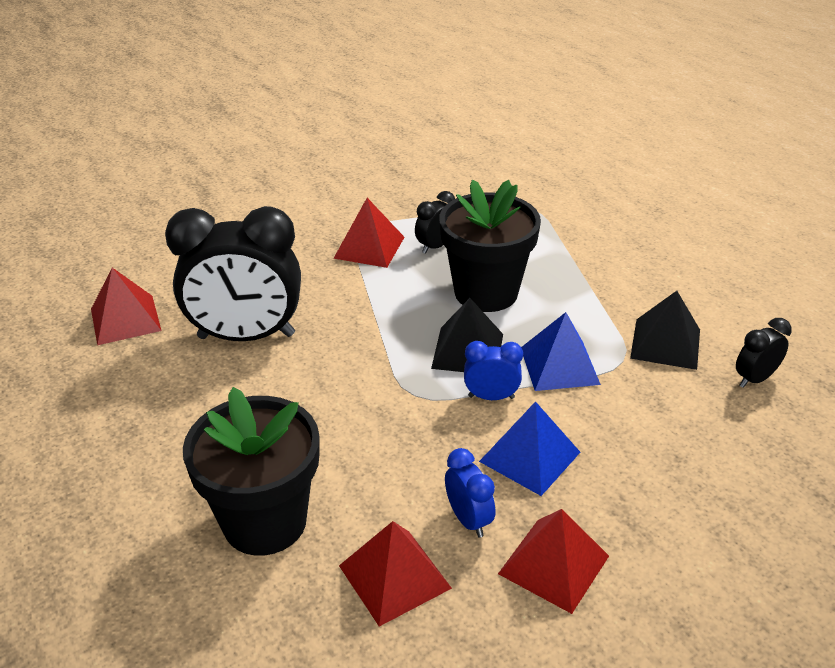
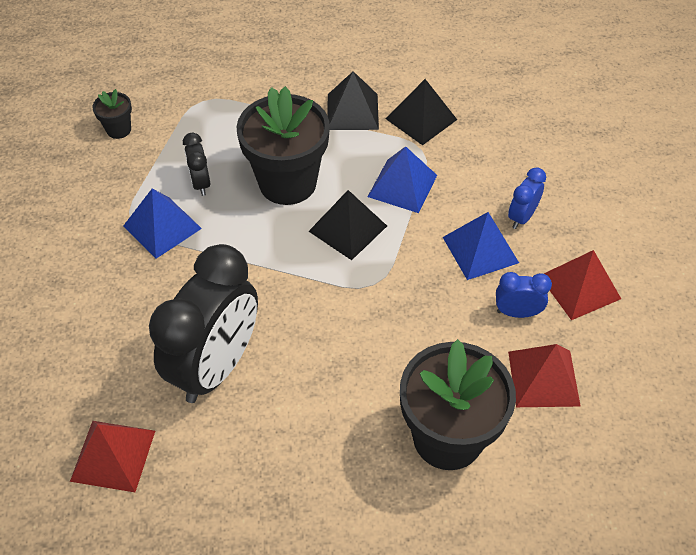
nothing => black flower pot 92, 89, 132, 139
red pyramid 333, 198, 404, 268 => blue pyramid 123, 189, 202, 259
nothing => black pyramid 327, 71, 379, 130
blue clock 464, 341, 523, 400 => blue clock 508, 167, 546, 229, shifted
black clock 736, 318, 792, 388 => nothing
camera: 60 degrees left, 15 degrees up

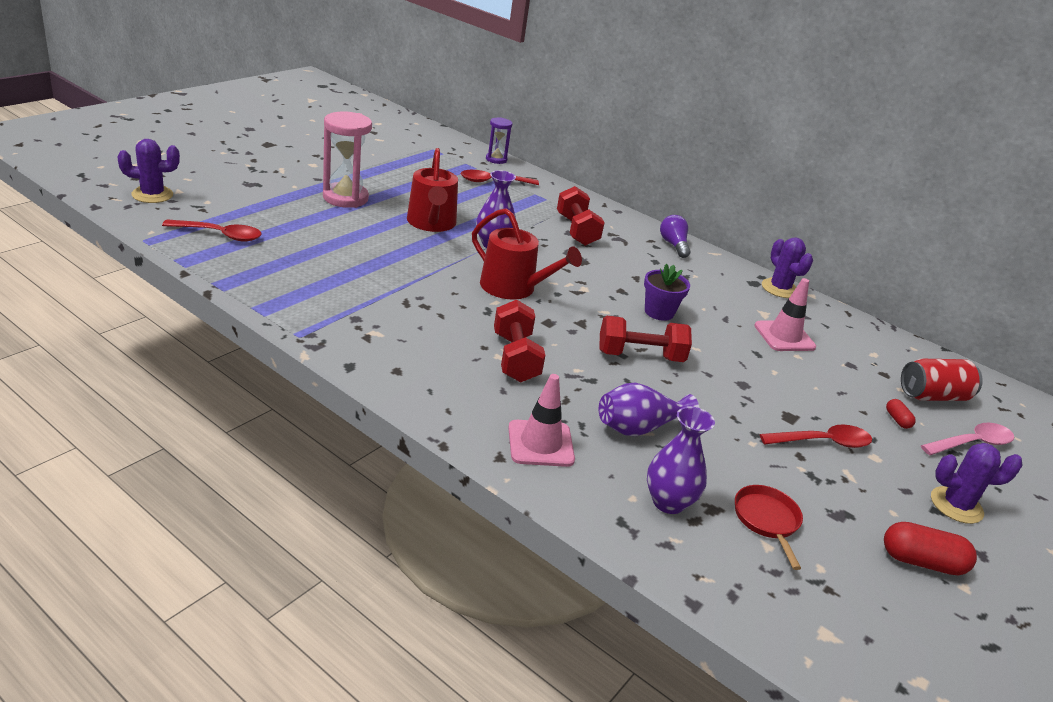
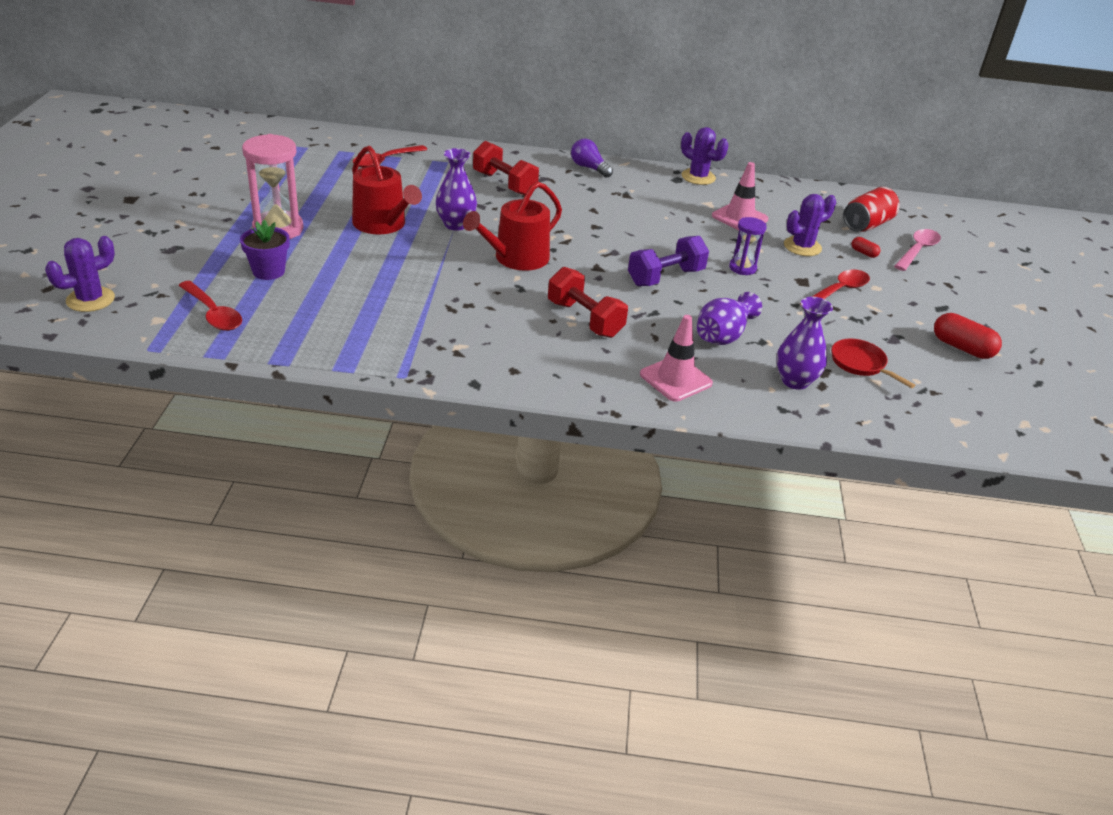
red spoon 162, 219, 262, 242 => red spoon 178, 281, 242, 331, 75 degrees clockwise
purple flower pot 644, 264, 690, 321 => purple flower pot 240, 220, 290, 280, shifted
red watering can 472, 208, 582, 299 => red watering can 463, 181, 562, 271, 135 degrees clockwise
red dumbbell 600, 316, 692, 362 => purple dumbbell 628, 236, 709, 286
purple hourglass 486, 117, 512, 164 => purple hourglass 729, 217, 767, 275, shifted
purple cactus 931, 443, 1023, 524 => purple cactus 784, 194, 836, 256, shifted
red capsule 884, 522, 977, 575 => red capsule 934, 313, 1002, 359, 60 degrees clockwise
camera: 30 degrees left, 5 degrees up

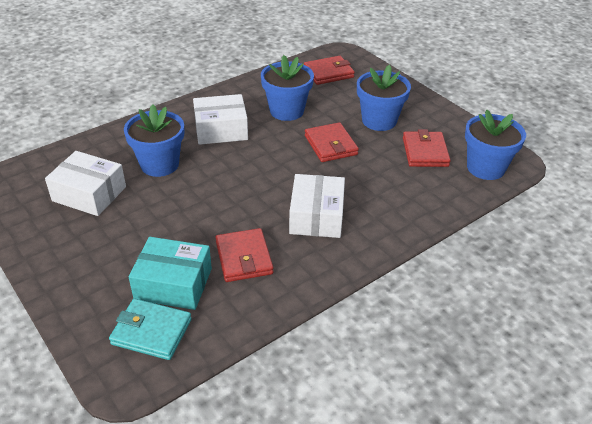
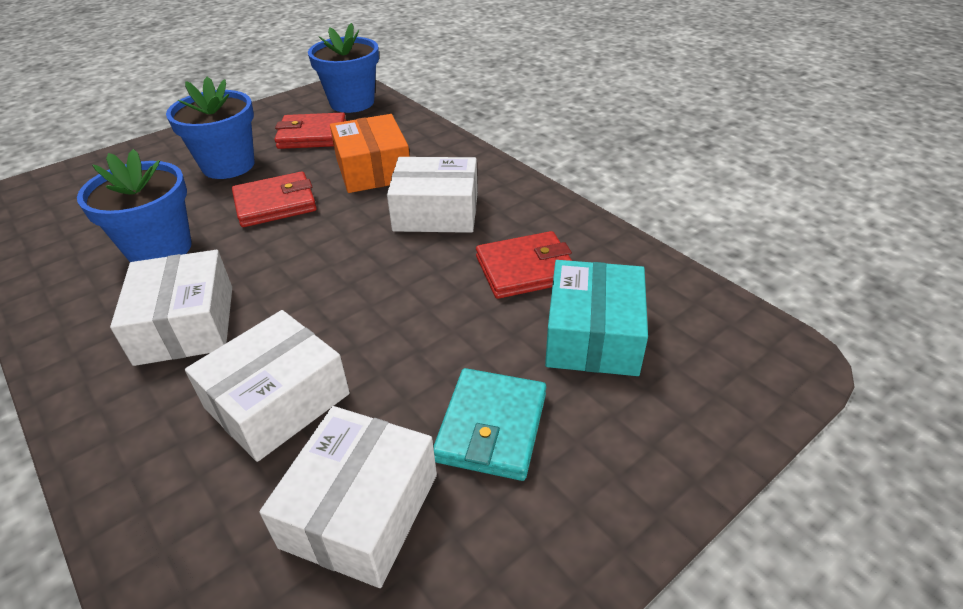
blue flower pot 124, 104, 184, 177 => white box 185, 310, 350, 462
nothing => orange box 330, 114, 410, 193
turquoise wallet 109, 299, 192, 360 => turquoise wallet 433, 368, 546, 481, shifted
red wallet 304, 56, 355, 85 => nothing
camera: 90 degrees left, 0 degrees up

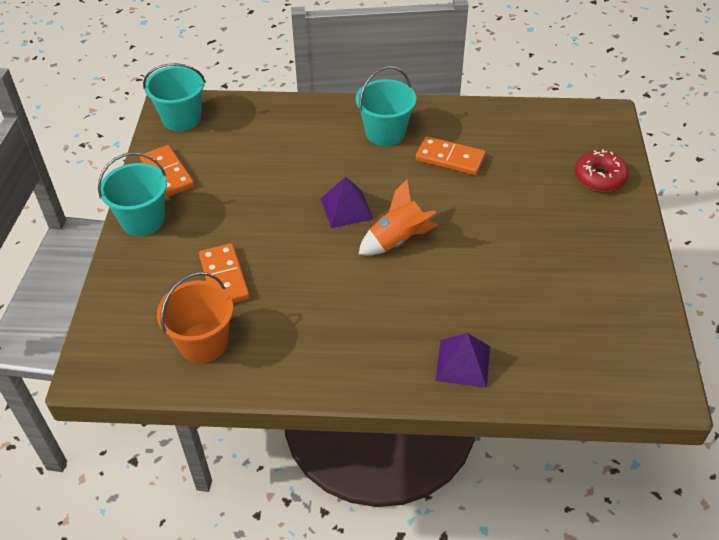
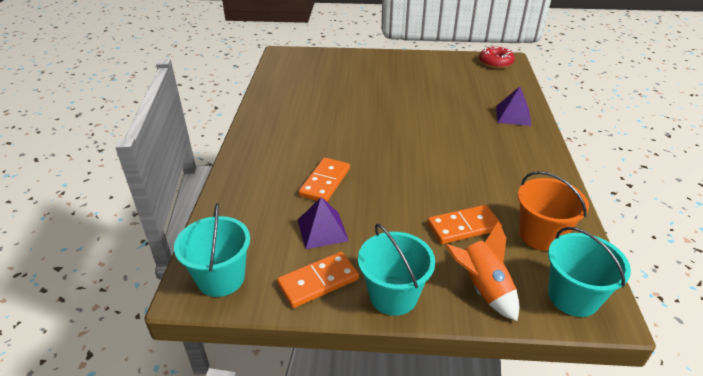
purple pyramid 321, 177, 373, 228 => purple pyramid 298, 197, 349, 249, shifted
orange domino 416, 136, 486, 175 => orange domino 299, 158, 350, 202, shifted
orange rocket 359, 180, 438, 255 => orange rocket 445, 221, 519, 321, shifted
red donut 575, 149, 629, 192 => red donut 479, 47, 515, 69, shifted
turquoise bucket 356, 66, 416, 146 => turquoise bucket 548, 227, 631, 317, shifted
camera: 90 degrees left, 10 degrees down

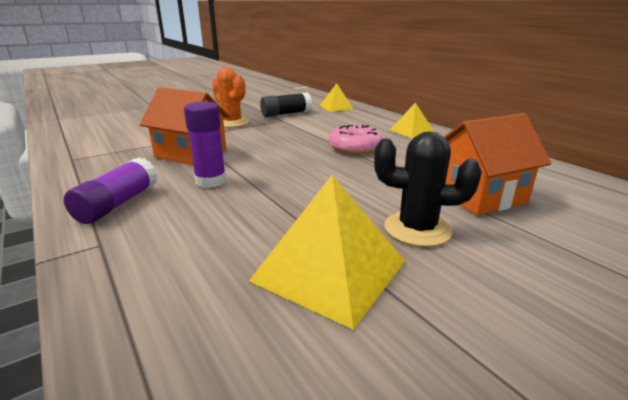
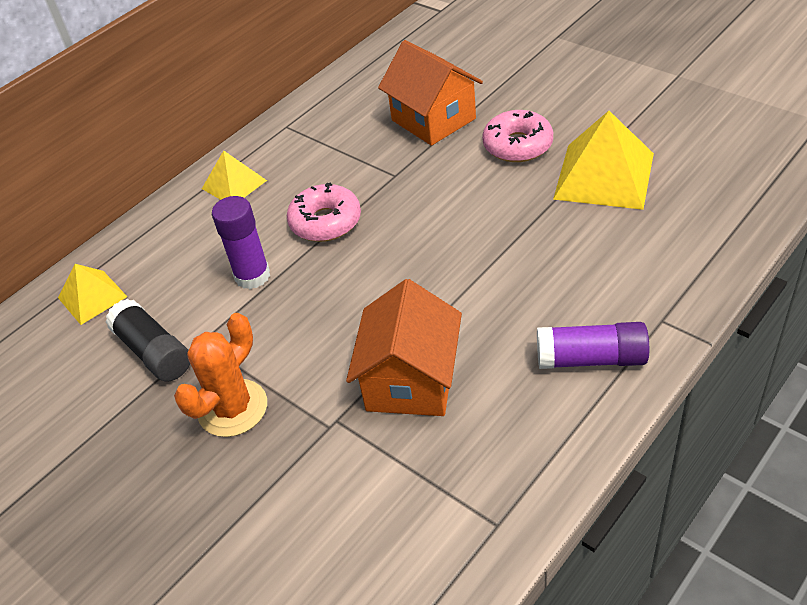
purple glue stick 184, 102, 226, 188 => purple glue stick 212, 196, 270, 289, shifted
black cactus 374, 132, 482, 247 => pink donut 482, 110, 553, 162
camera: 100 degrees left, 20 degrees up

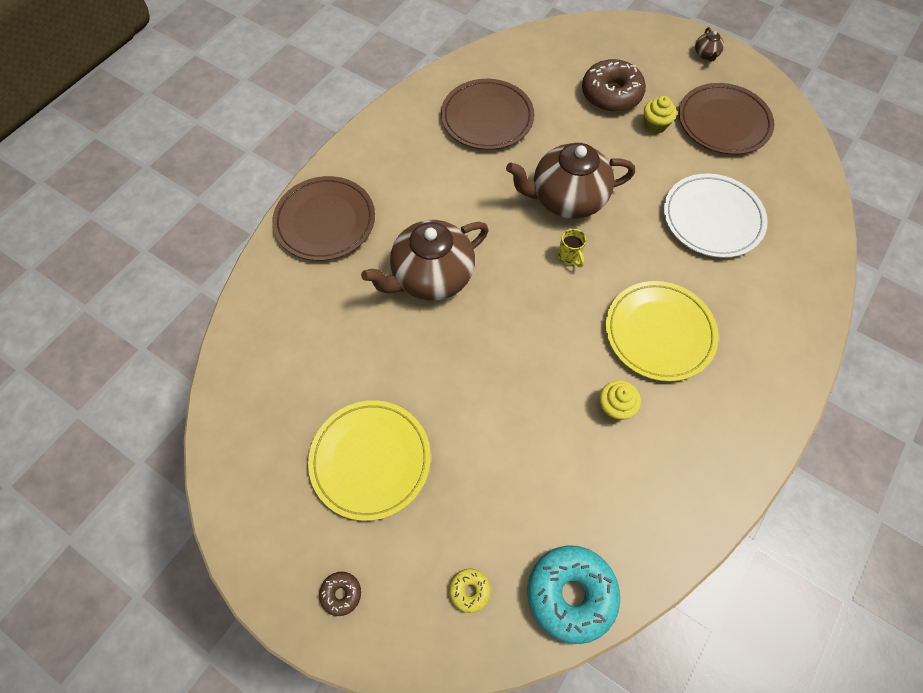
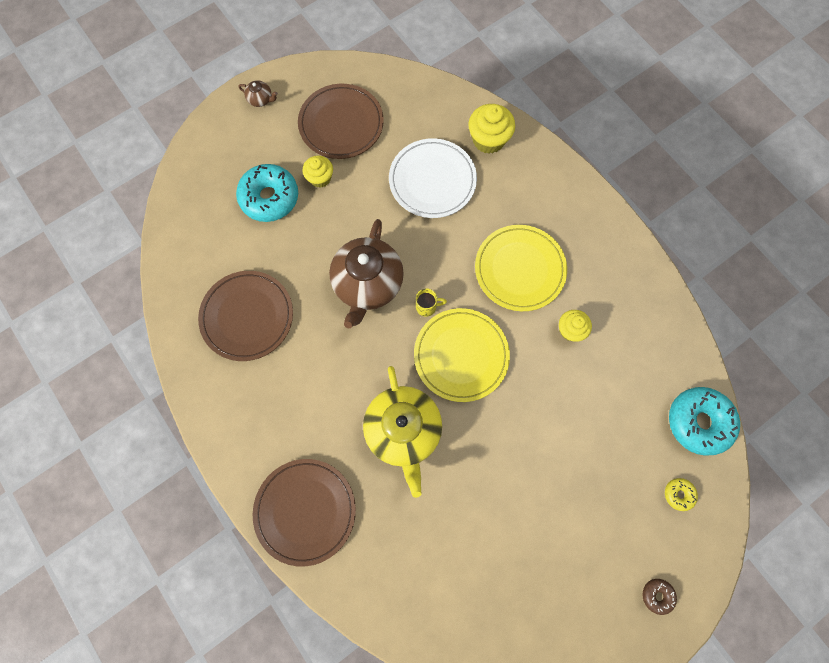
brown donut 582, 59, 646, 112 => turquoise donut 236, 164, 298, 222
brown teapot 361, 220, 489, 301 => yellow teapot 363, 366, 442, 498
yellow plate 308, 400, 431, 521 => yellow plate 414, 308, 510, 402, shifted
nothing => yellow cupcake 468, 104, 515, 154
camera: 70 degrees left, 10 degrees up

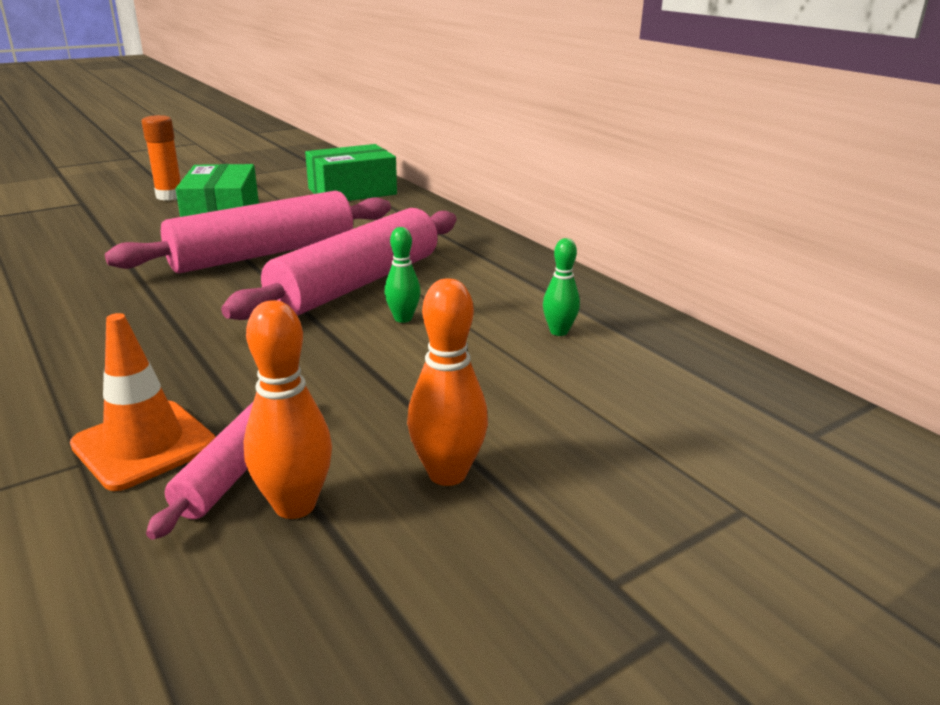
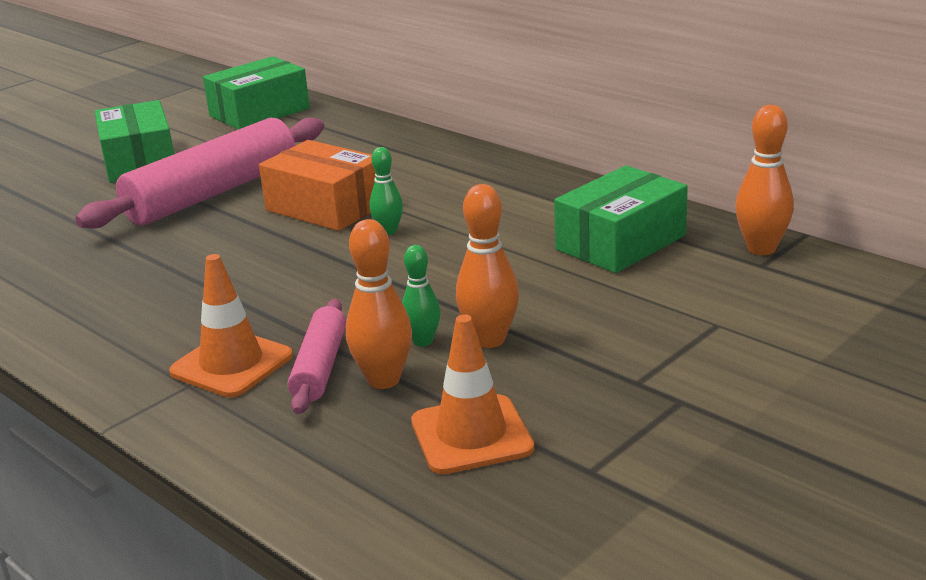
pink rolling pin 221, 208, 457, 320 => orange box 259, 140, 376, 231
green bowling pin 543, 238, 580, 336 => green bowling pin 402, 245, 441, 347, shifted
nothing => orange traffic cone 411, 315, 534, 474
nothing => green box 554, 165, 688, 273
nothing => orange bowling pin 735, 105, 794, 255
orange glue stick 141, 115, 181, 201 => nothing
camera: 10 degrees left, 0 degrees up

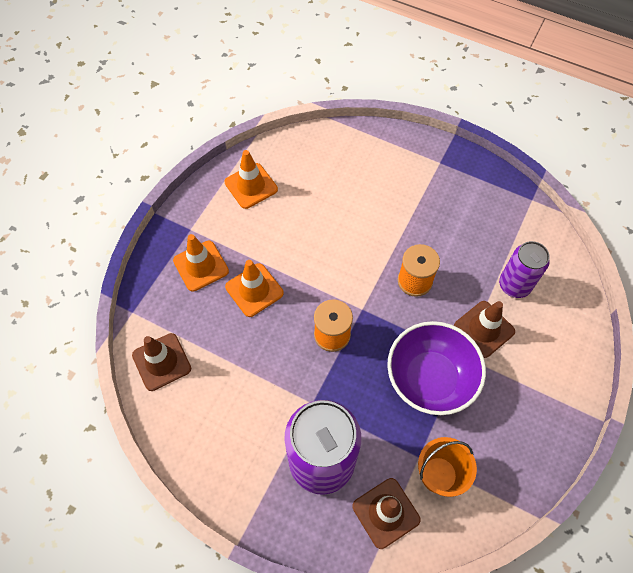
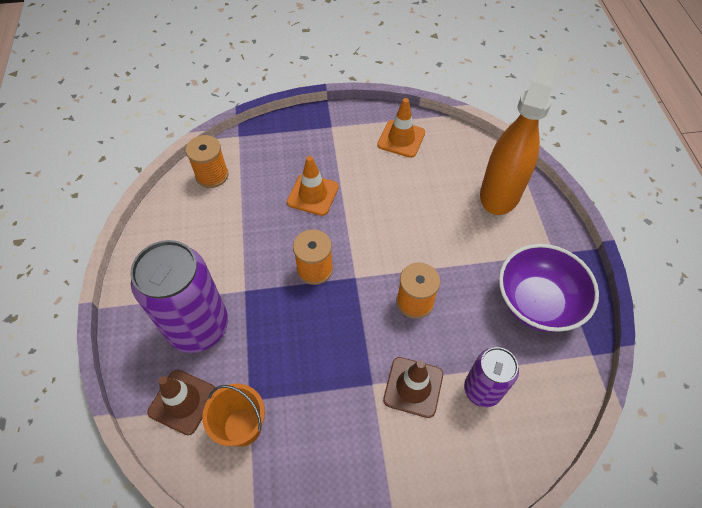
brown traffic cone 132, 333, 191, 391 => orange spool 186, 135, 228, 188
nothing => orange spray bottle 480, 53, 561, 215
purple bowl 387, 321, 486, 415 => purple bowl 499, 244, 599, 332, shifted
orange traffic cone 173, 234, 229, 292 => nothing
camera: 55 degrees right, 5 degrees down

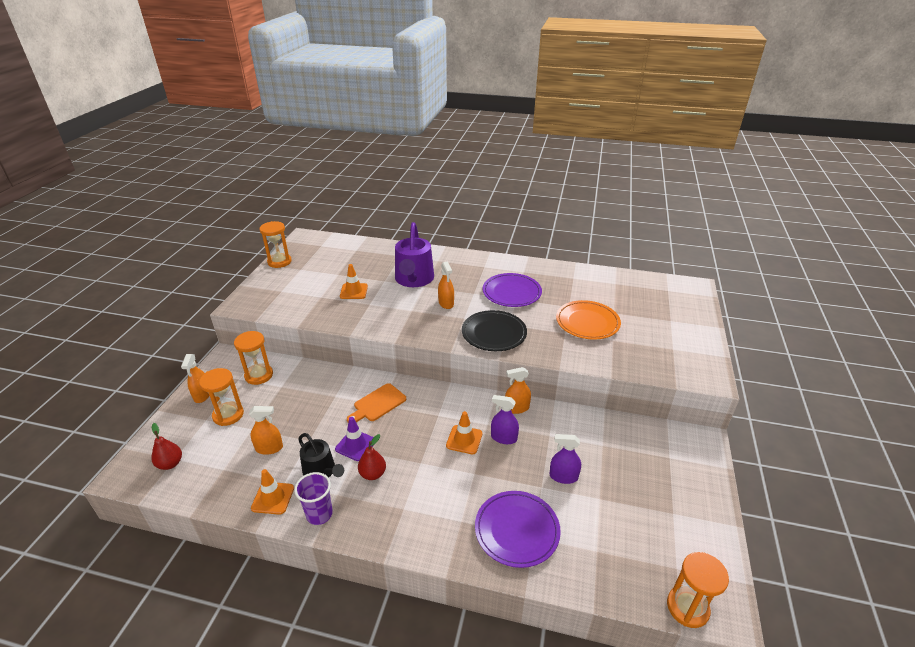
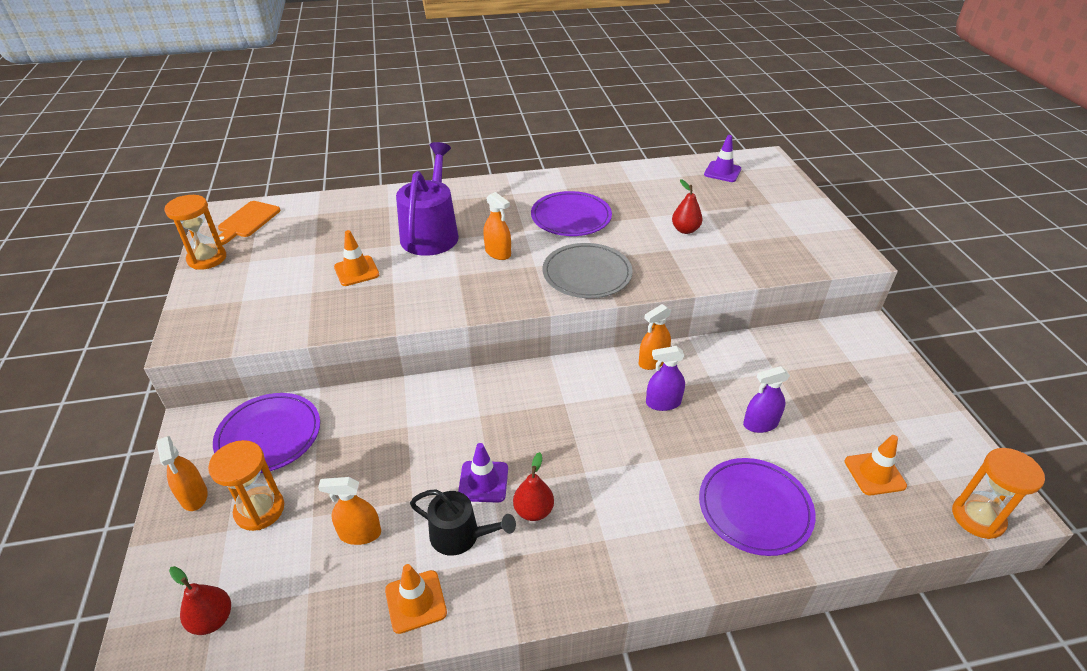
orange hourglass 234, 331, 273, 385 => purple plate 213, 393, 320, 473
orange cutting board 347, 383, 406, 422 => orange cutting board 218, 201, 280, 245, shifted
orange spray bottle 249, 406, 283, 455 => orange spray bottle 318, 477, 381, 545, 150 degrees counterclockwise
purple watering can 395, 222, 434, 287 => purple watering can 396, 142, 459, 256, 150 degrees counterclockwise
black plate 462, 310, 527, 351 => grey plate 543, 243, 633, 298
orange plate 556, 300, 621, 340 => red pear 672, 179, 703, 234
nothing => purple traffic cone 704, 135, 741, 182
orange traffic cone 446, 411, 482, 454 => orange traffic cone 844, 435, 907, 495, shifted
purple cup 294, 472, 333, 525 => nothing
camera: 25 degrees left, 5 degrees up

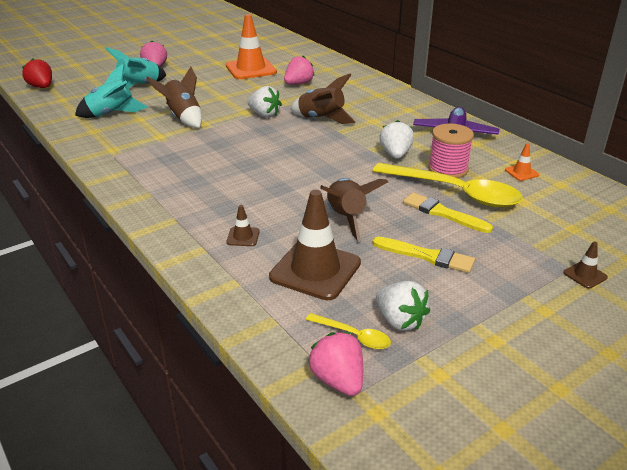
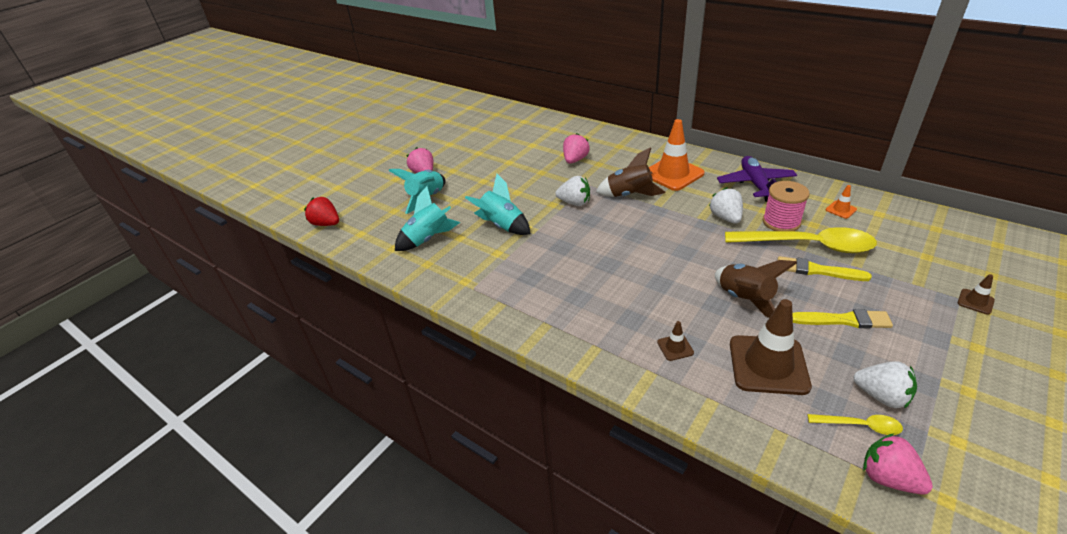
brown rocket 146, 67, 202, 128 => turquoise rocket 465, 174, 530, 235
orange traffic cone 226, 14, 277, 79 => orange traffic cone 649, 119, 705, 191, shifted
camera: 15 degrees left, 5 degrees up

